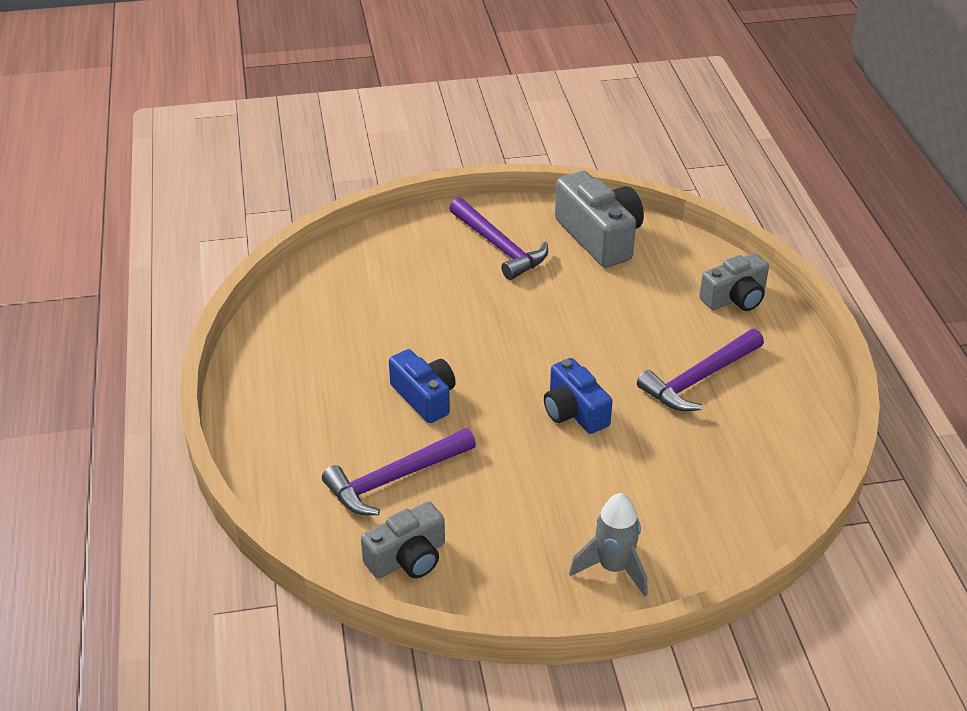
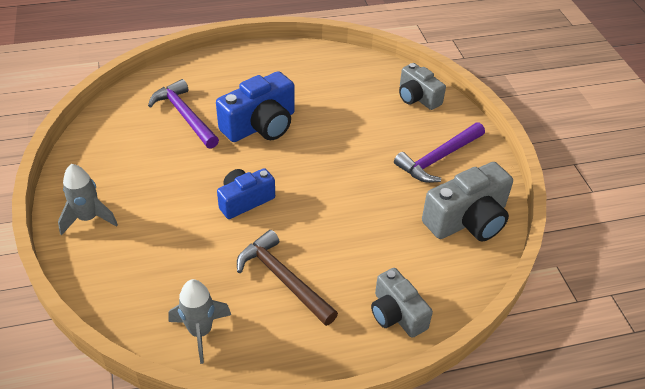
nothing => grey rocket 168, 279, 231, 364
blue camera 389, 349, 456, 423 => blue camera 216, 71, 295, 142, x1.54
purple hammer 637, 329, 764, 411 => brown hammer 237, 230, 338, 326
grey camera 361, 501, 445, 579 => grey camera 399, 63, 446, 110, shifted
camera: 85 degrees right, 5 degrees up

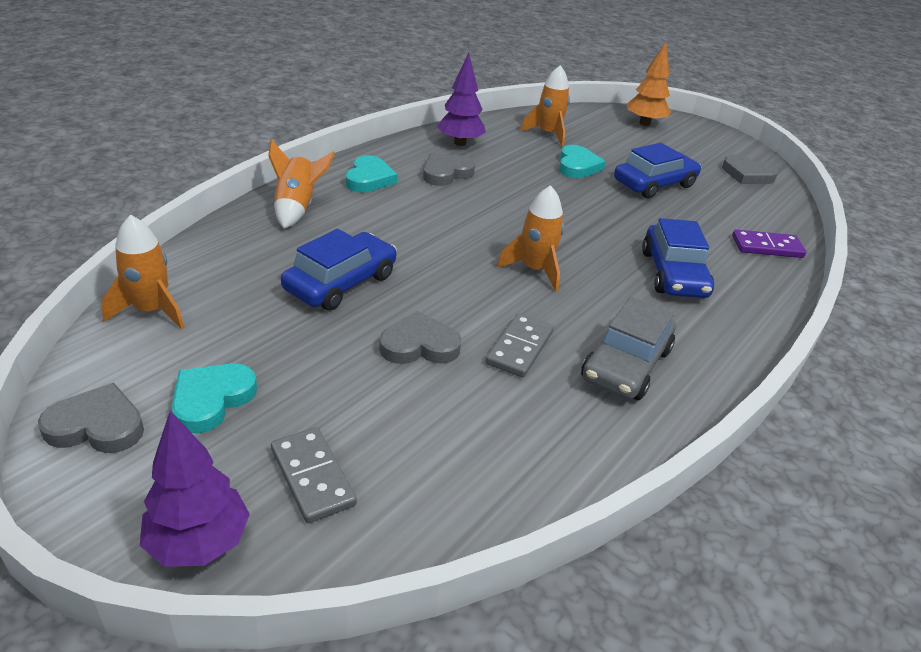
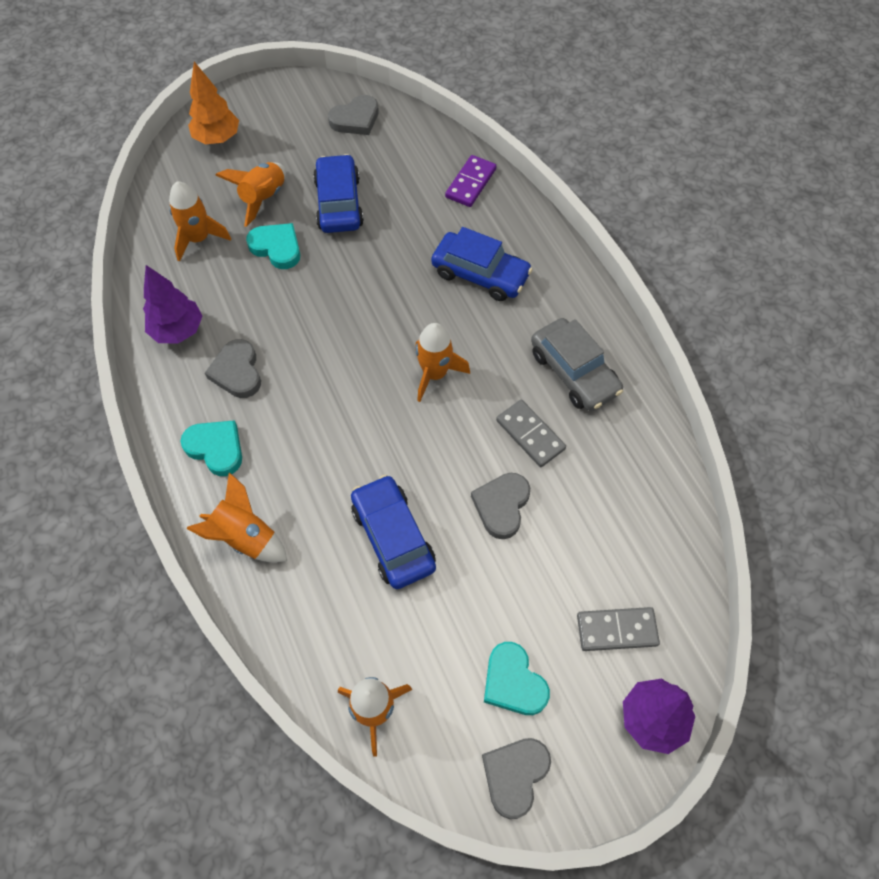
nothing => orange rocket 215, 162, 286, 227
camera: 60 degrees left, 25 degrees up

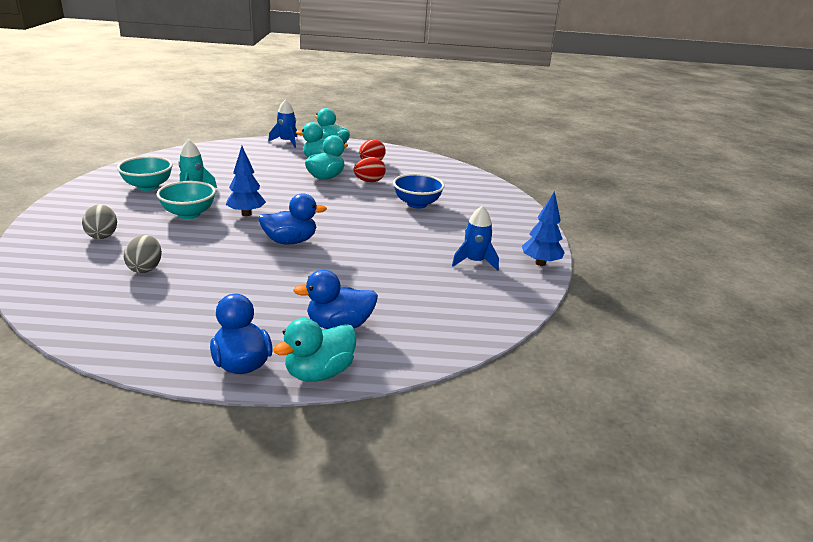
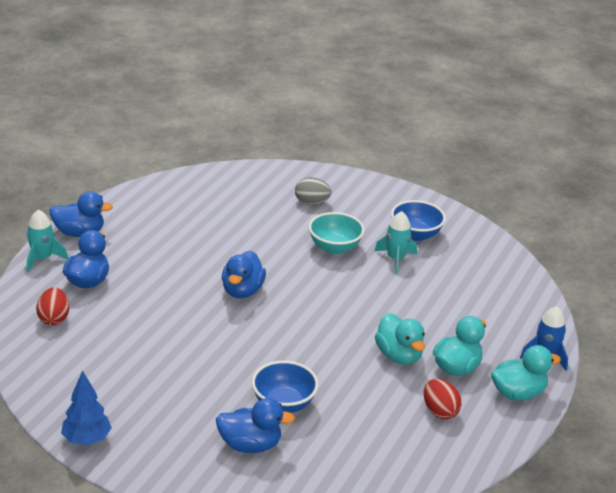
turquoise duck 273, 318, 357, 382 => turquoise rocket 27, 209, 68, 272
red egg 354, 157, 386, 182 => red egg 36, 288, 69, 325, shifted
nothing => blue duck 216, 398, 295, 453
turquoise bowl 117, 156, 173, 191 => blue bowl 391, 200, 446, 241
grey egg 124, 235, 162, 273 => nothing
blue tree 226, 146, 266, 216 => nothing
blue rocket 452, 206, 499, 271 => nothing
camera: 115 degrees right, 5 degrees up

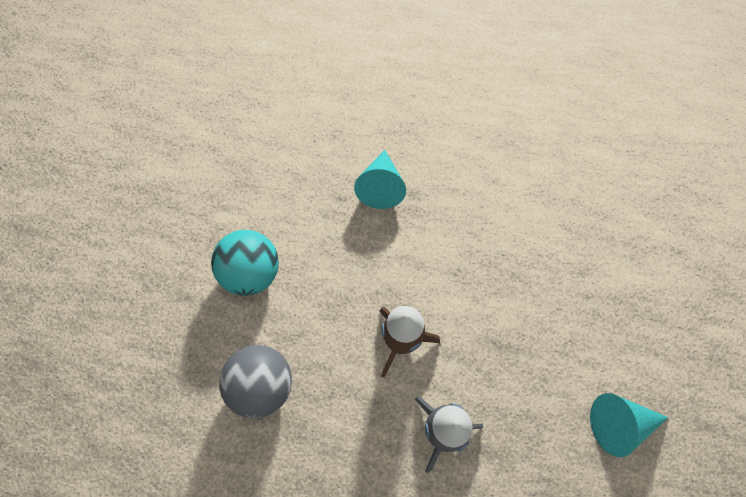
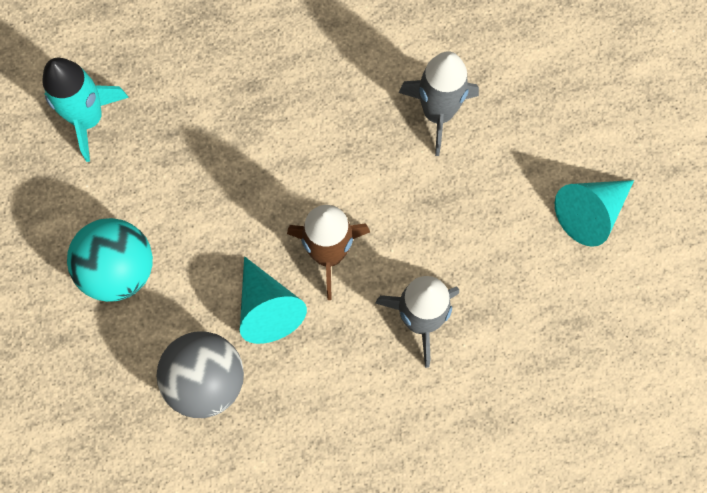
nothing => turquoise rocket 42, 58, 129, 162
turquoise cone 354, 150, 406, 209 => turquoise cone 240, 256, 307, 344, shifted
nothing => grey rocket 399, 51, 479, 156
camera: 30 degrees left, 5 degrees up

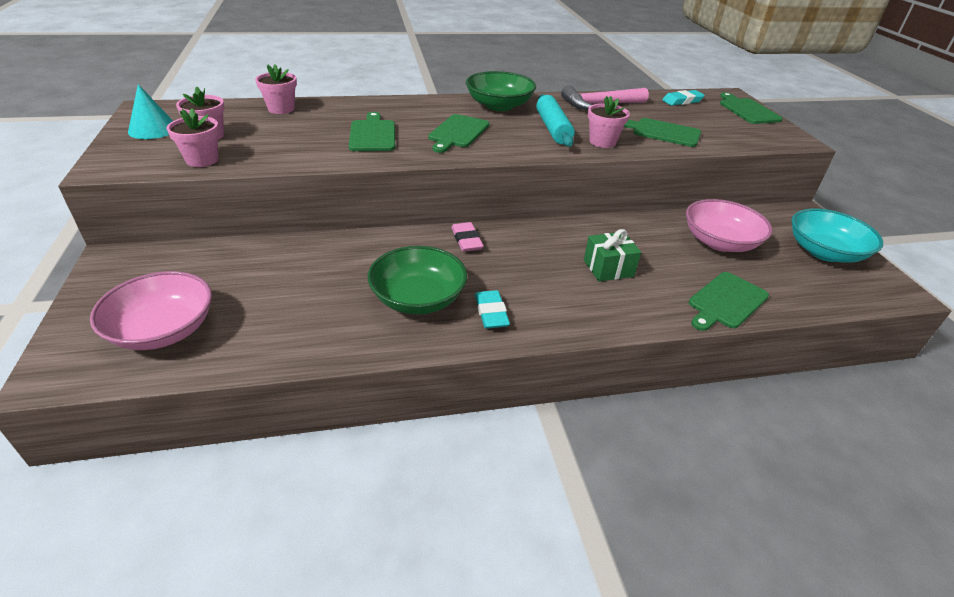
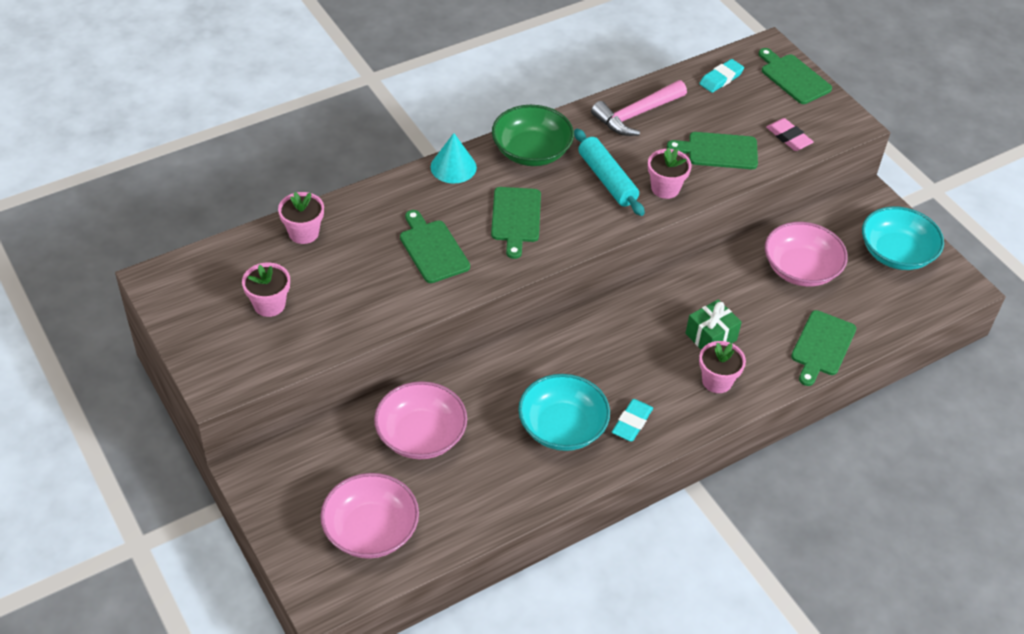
nothing => pink bowl 374, 381, 467, 459
turquoise cone 128, 84, 173, 139 => turquoise cone 430, 133, 477, 183, shifted
green bowl 368, 246, 467, 315 => turquoise bowl 518, 374, 610, 451
turquoise eraser 475, 290, 510, 329 => turquoise eraser 612, 399, 653, 441, 60 degrees clockwise
pink flower pot 166, 109, 219, 167 => pink flower pot 699, 341, 746, 393, shifted
pink eraser 451, 222, 484, 252 => pink eraser 766, 118, 813, 151, shifted
camera: 20 degrees left, 10 degrees up

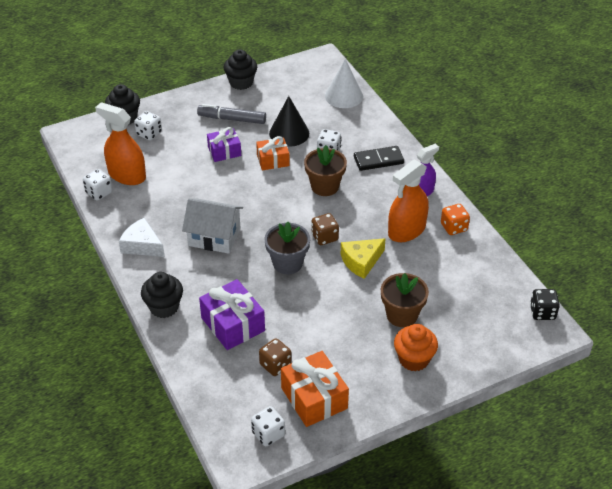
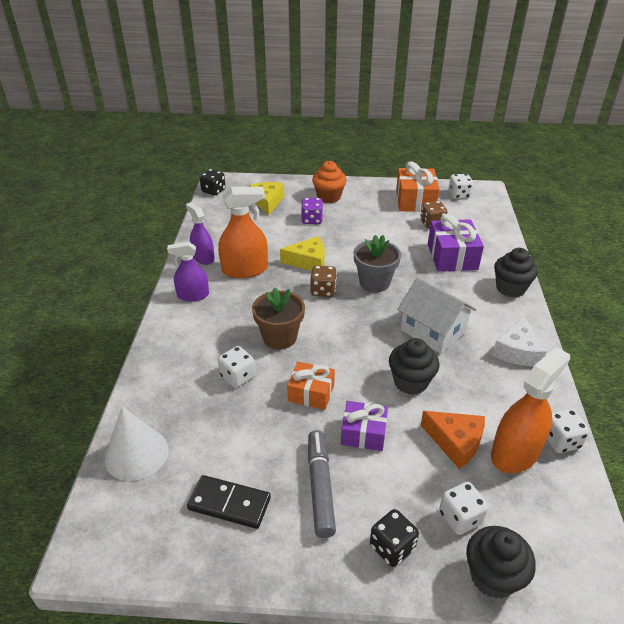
orange dice 441, 204, 470, 235 => purple spray bottle 186, 202, 215, 265
black domino 354, 146, 404, 171 => black domino 187, 475, 271, 529, shifted
nothing => yellow cheese 249, 182, 284, 215
brown flower pot 381, 273, 429, 327 => purple dice 301, 198, 323, 224
grey marker 197, 104, 266, 124 => grey marker 308, 430, 336, 538, 135 degrees counterclockwise
nothing => black dice 370, 509, 419, 567
black cupcake 224, 49, 257, 90 => black cupcake 389, 338, 440, 395, shifted
nothing => orange cheese 421, 411, 485, 469
orange spray bottle 95, 102, 146, 185 => orange spray bottle 491, 347, 570, 474, 105 degrees counterclockwise
white cheese 119, 218, 165, 257 => white cheese 492, 316, 547, 366, 45 degrees clockwise
black cone 269, 96, 309, 147 => nothing
camera: 150 degrees left, 5 degrees down

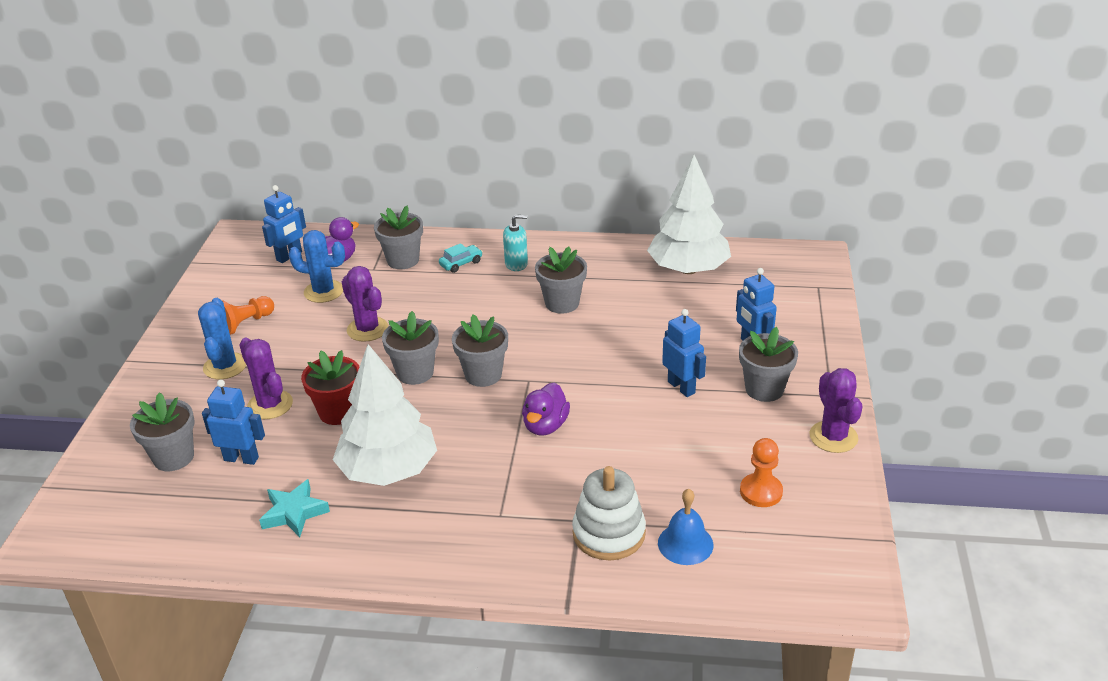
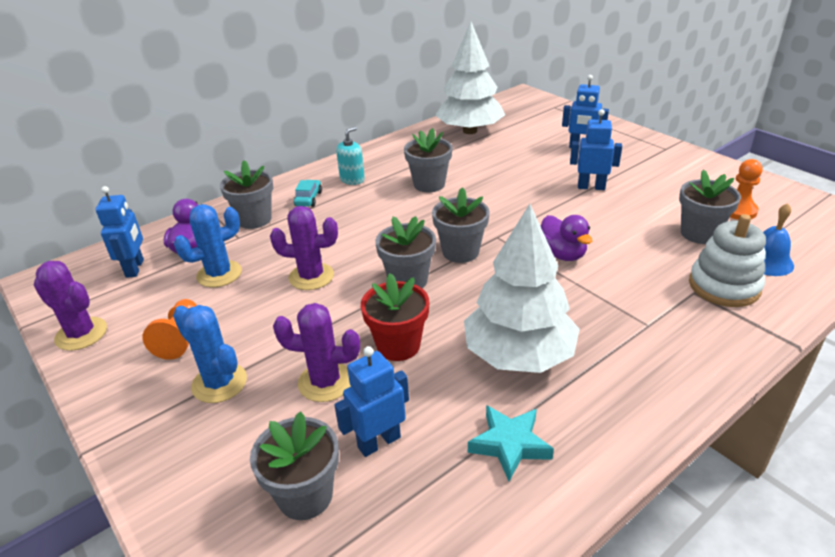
purple cactus 809, 368, 863, 453 => purple cactus 34, 261, 107, 351, shifted
grey flower pot 739, 327, 798, 402 => grey flower pot 679, 169, 741, 244, shifted
camera: 45 degrees left, 0 degrees up

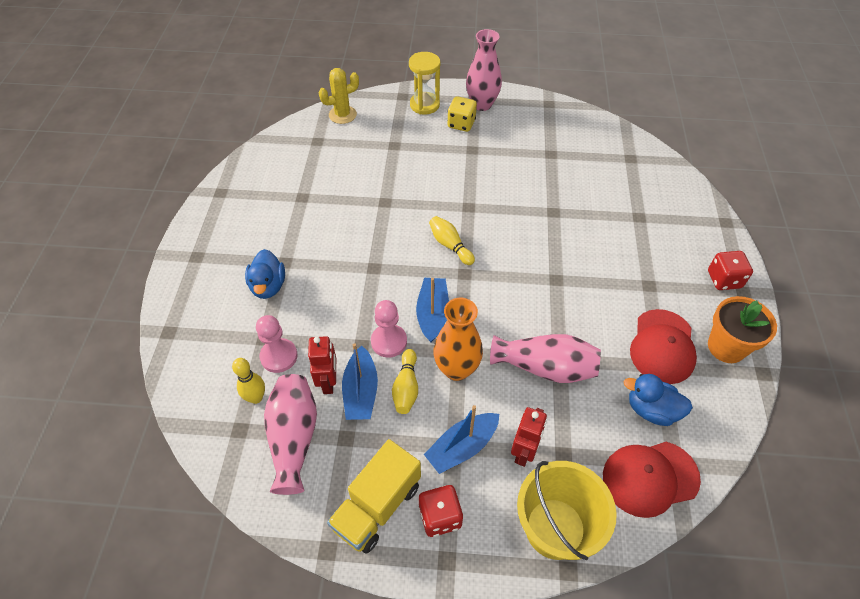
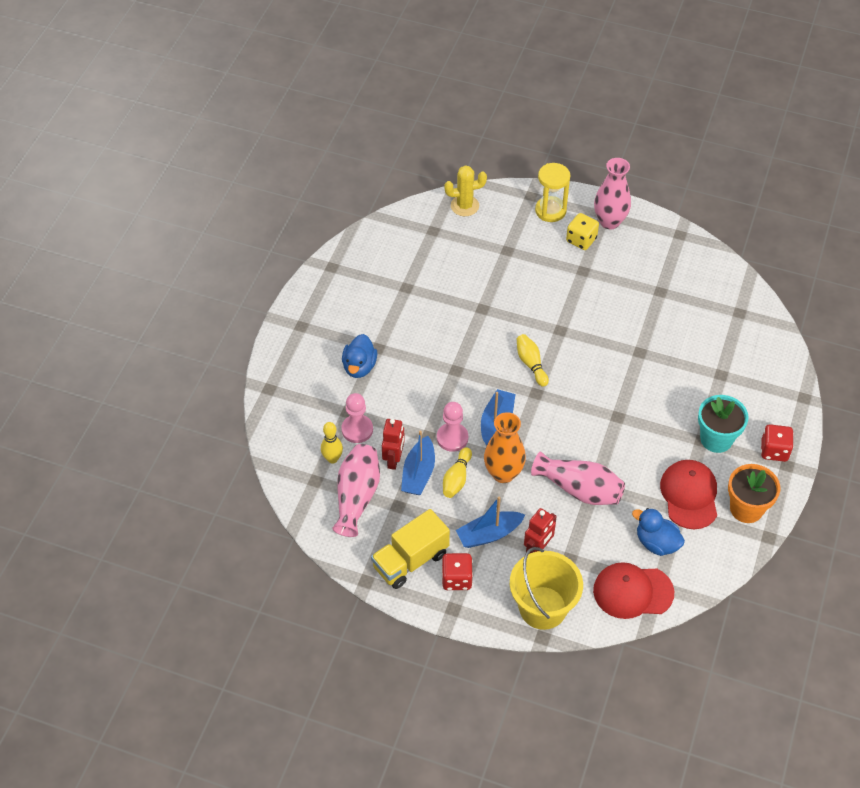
red cap 630, 309, 697, 384 => red cap 660, 460, 717, 529, 150 degrees clockwise
nothing => turquoise flower pot 698, 395, 749, 453
camera: 15 degrees right, 0 degrees up

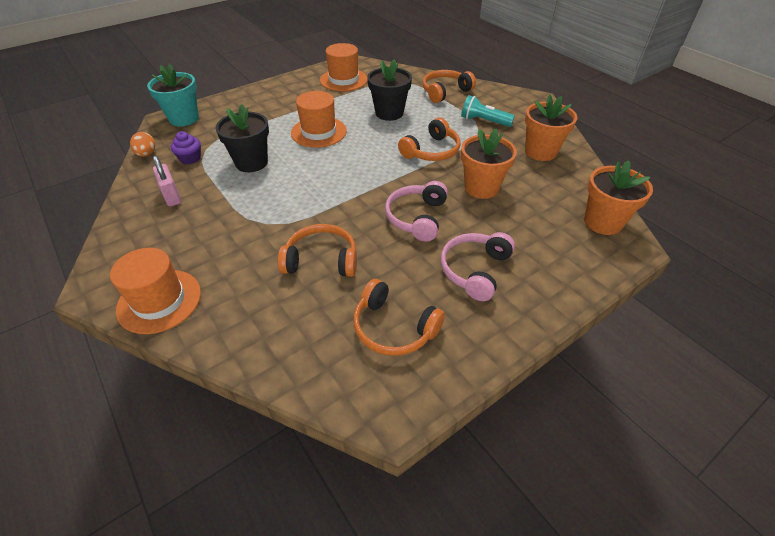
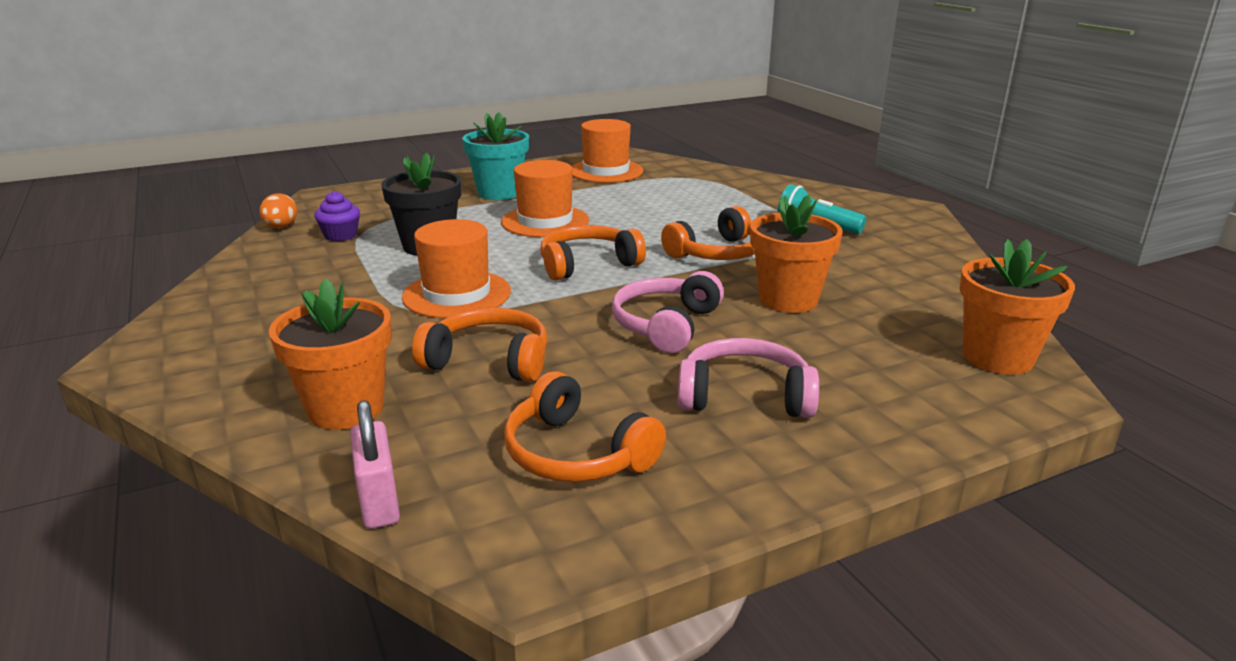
orange flower pot 525, 94, 577, 161 => orange flower pot 269, 278, 392, 430, shifted
pink padlock 153, 156, 181, 207 => pink padlock 350, 400, 400, 529, shifted
orange hat 110, 248, 201, 334 => orange hat 402, 219, 511, 318, shifted
turquoise flower pot 147, 64, 199, 126 => turquoise flower pot 462, 112, 529, 200, shifted
orange headphones 423, 70, 476, 103 => orange headphones 540, 225, 646, 280, shifted
pink headphones 441, 232, 515, 301 => pink headphones 678, 338, 819, 418, 60 degrees clockwise
black flower pot 367, 59, 412, 121 => nothing
camera: 10 degrees right, 20 degrees down

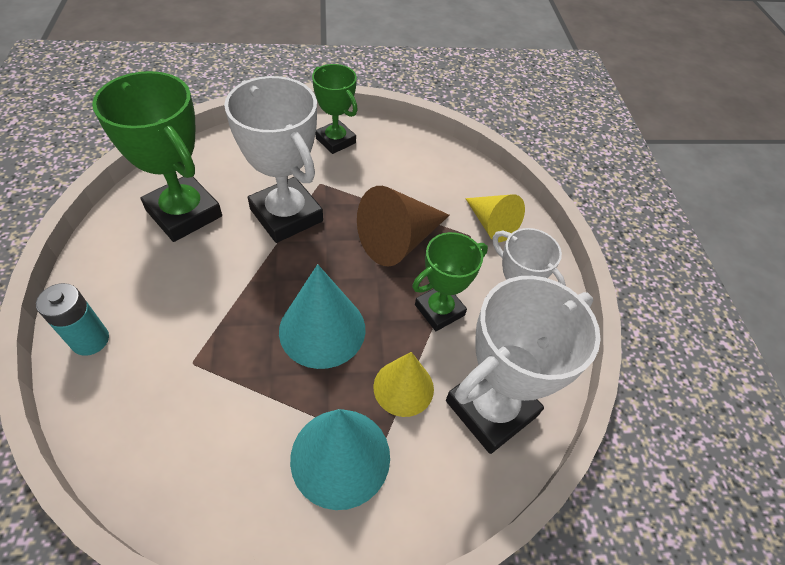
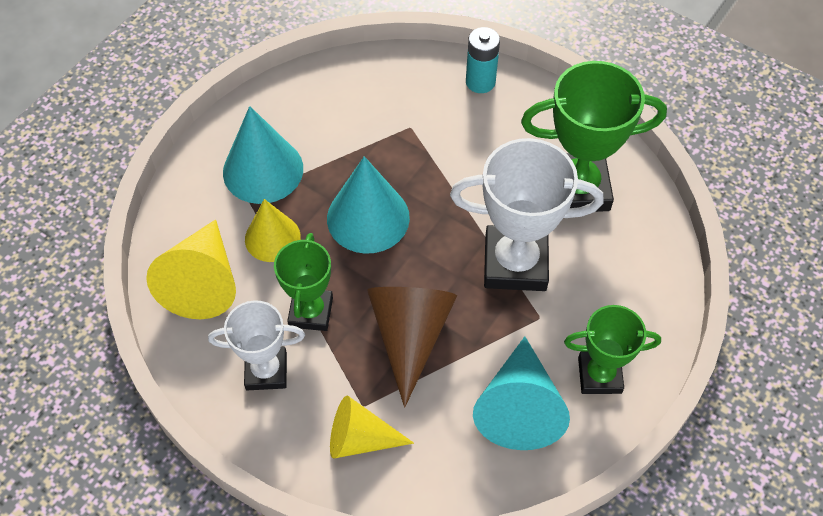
white trophy 446, 276, 601, 454 => yellow cone 146, 219, 236, 319
nothing => turquoise cone 473, 336, 570, 450
camera: 135 degrees right, 5 degrees up

